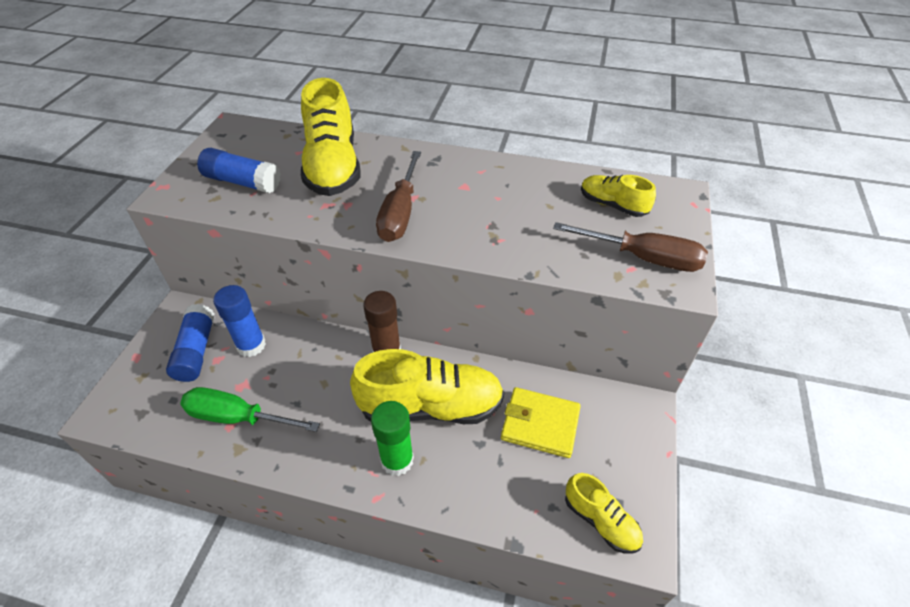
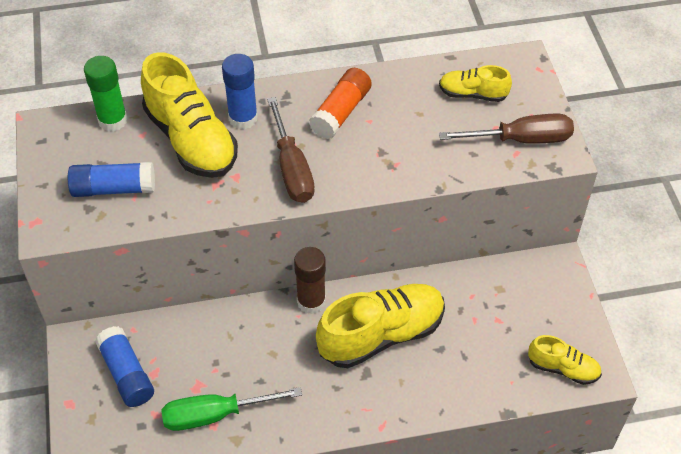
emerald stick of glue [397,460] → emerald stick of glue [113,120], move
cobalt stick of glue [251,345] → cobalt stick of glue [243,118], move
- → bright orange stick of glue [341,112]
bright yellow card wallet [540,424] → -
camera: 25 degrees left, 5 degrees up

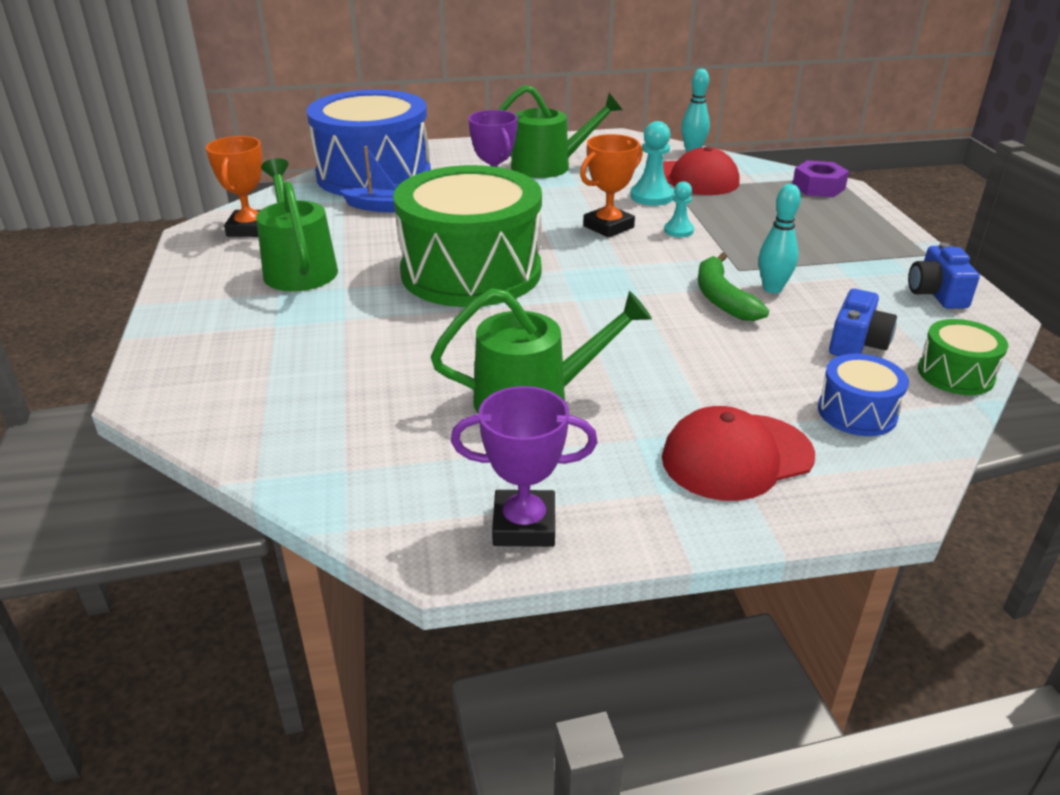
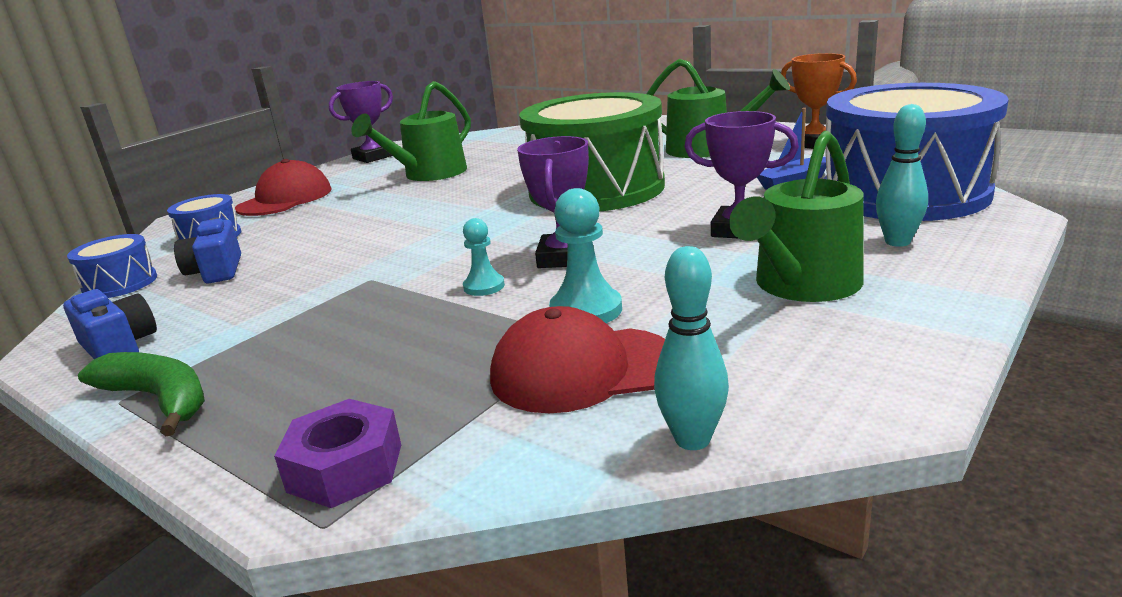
emerald drum [955,374] → cobalt drum [120,284]
emerald banana [722,298] → emerald banana [159,399], move
bright orange prize cup [608,227] → purple prize cup [564,257]
aqua skittle [772,288] → aqua skittle [897,242], move
camera: 140 degrees right, 10 degrees down

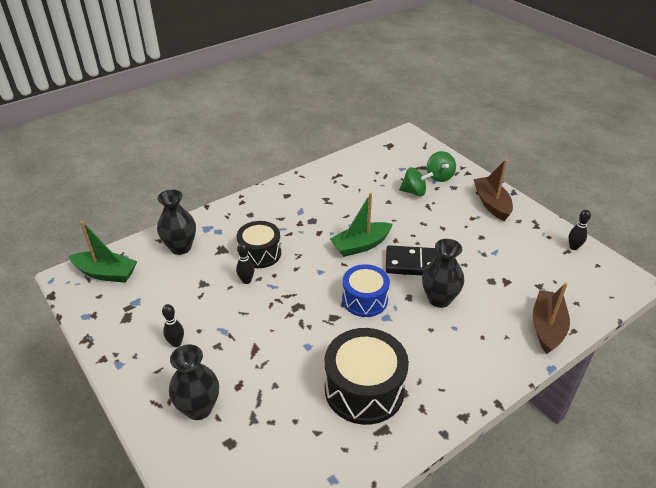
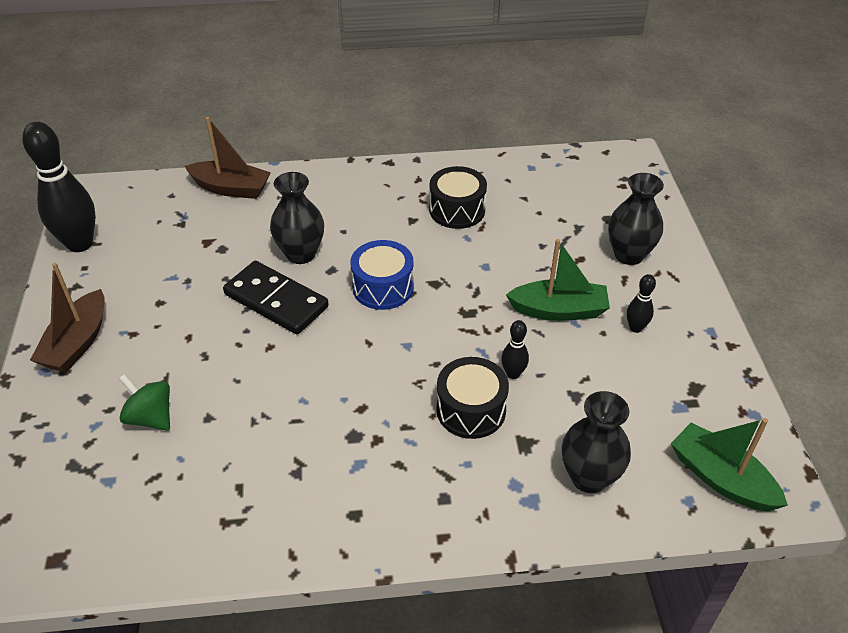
jet-black skittle [573,247] → jet-black skittle [80,244], x2.16
dark brown boat [547,327] → dark brown boat [231,188], 120 degrees counterclockwise
jet-black drum [364,389] → jet-black drum [457,210], x0.66
emerald boat [361,245] → emerald boat [559,310], move
emerald toy top [439,176] → -
camera: 150 degrees left, 5 degrees up

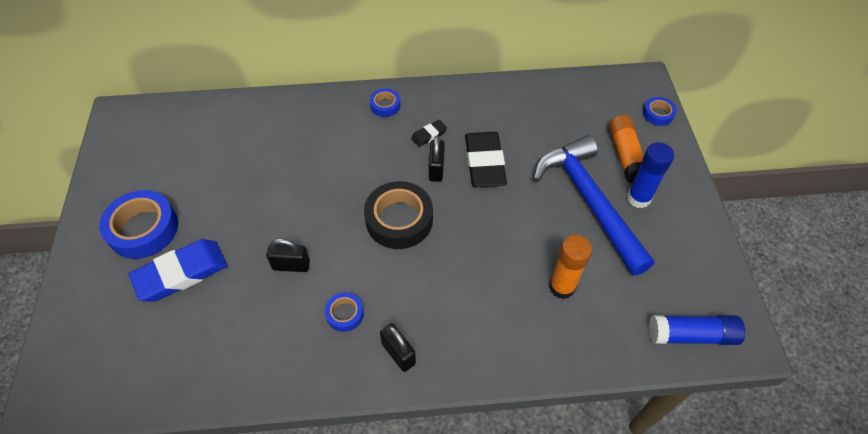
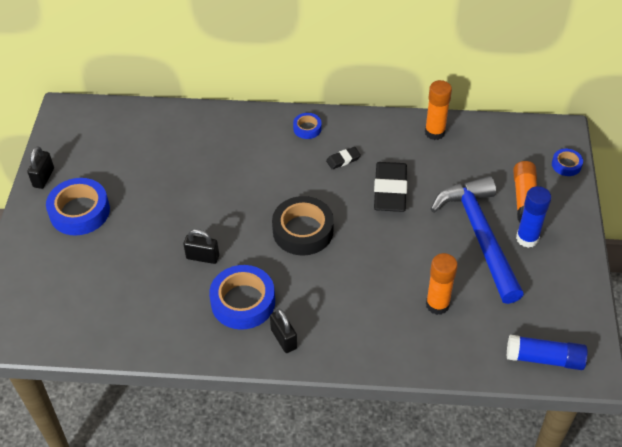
jet-black padlock [436,169] → jet-black padlock [44,178], move
cobalt roll of tape [345,314] → cobalt roll of tape [243,302], x1.97
- → bright orange stick of glue [434,132]
cobalt pencil eraser [181,273] → -
camera: 10 degrees right, 5 degrees down

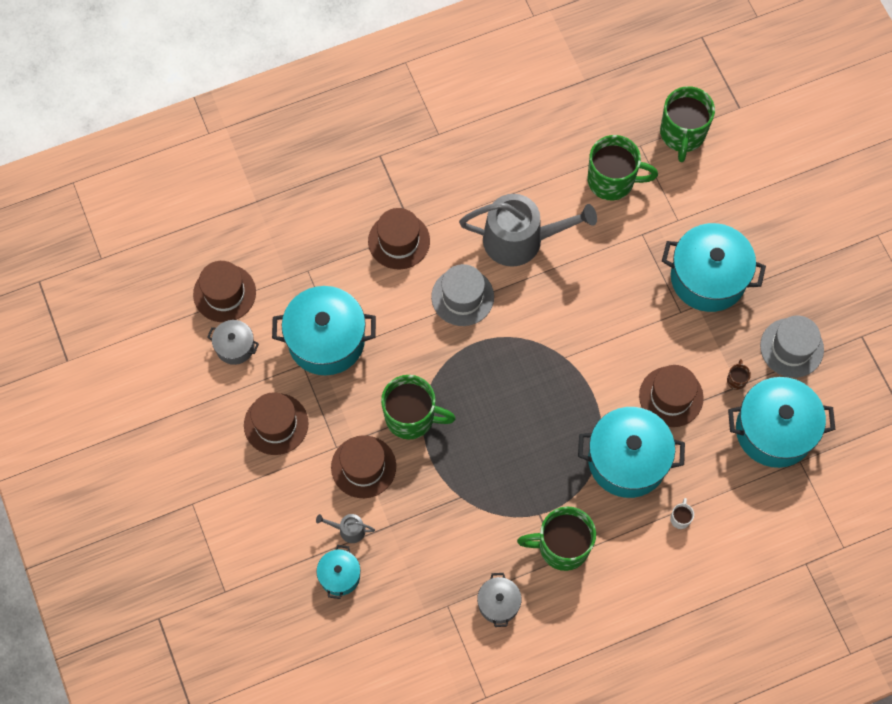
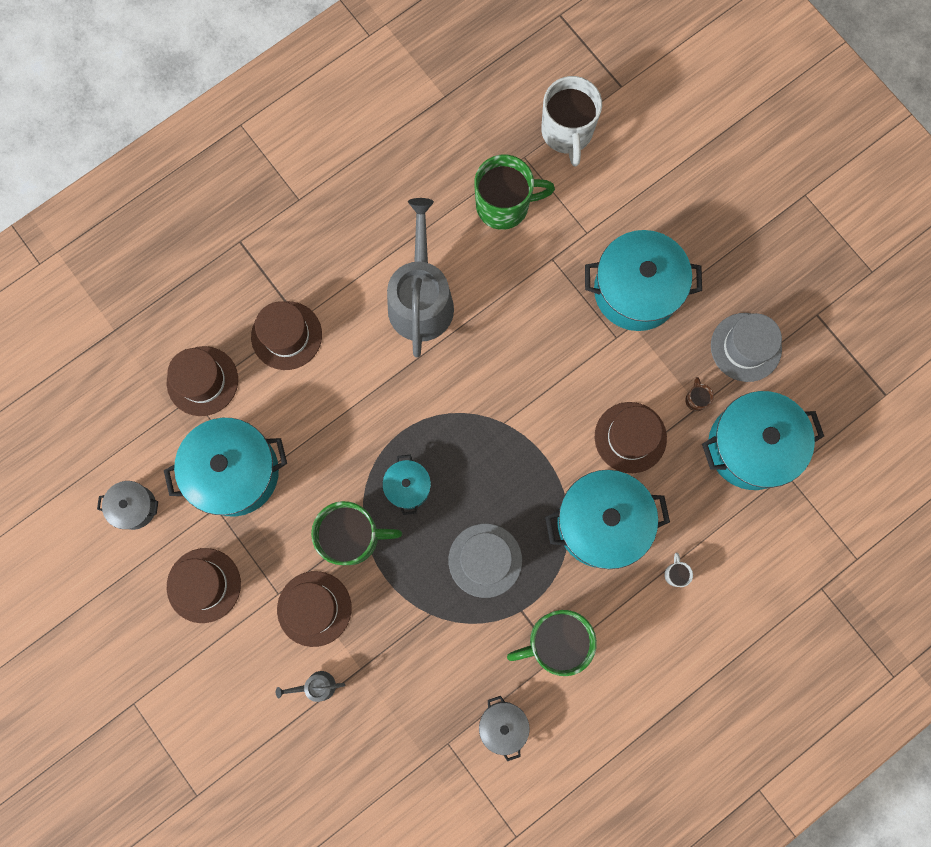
dark brown hat [224,293] → dark brown hat [202,381], move
aqua pot [339,576] → aqua pot [408,487], move
grey sprinkling can [520,239] → grey sprinkling can [421,299], 75 degrees counterclockwise
grey hat [462,297] → grey hat [485,560], move
emerald coffee mug [682,134] → snow-white coffee mug [567,132]
camera: 15 degrees left, 10 degrees up

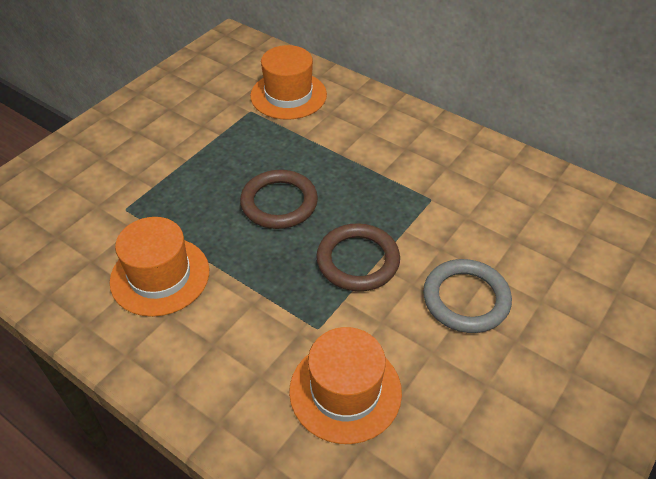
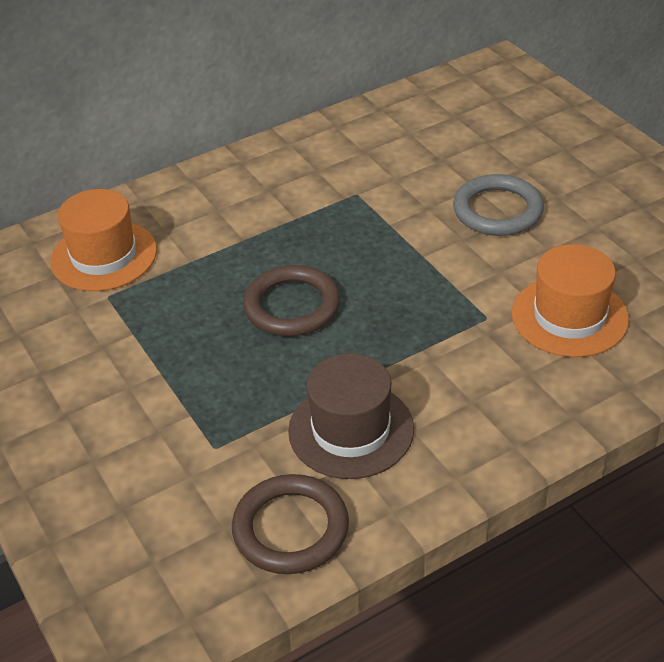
dark brown ring [358,260] → dark brown ring [290,528], move
bright orange hat [160,276] → dark brown hat [351,430]
camera: 65 degrees left, 5 degrees down

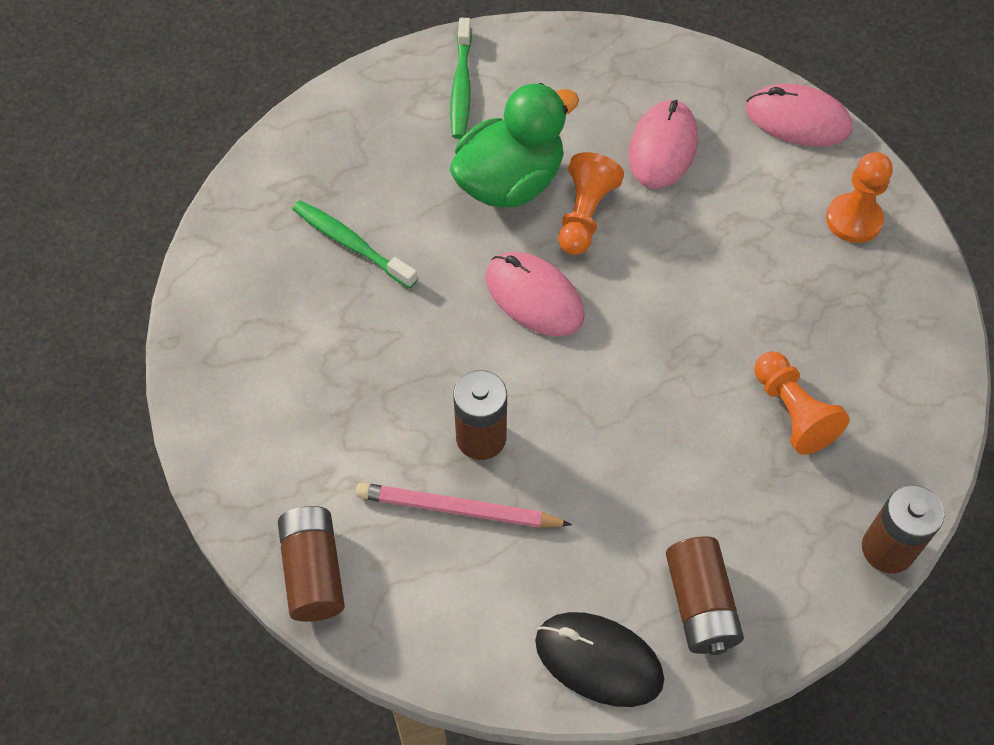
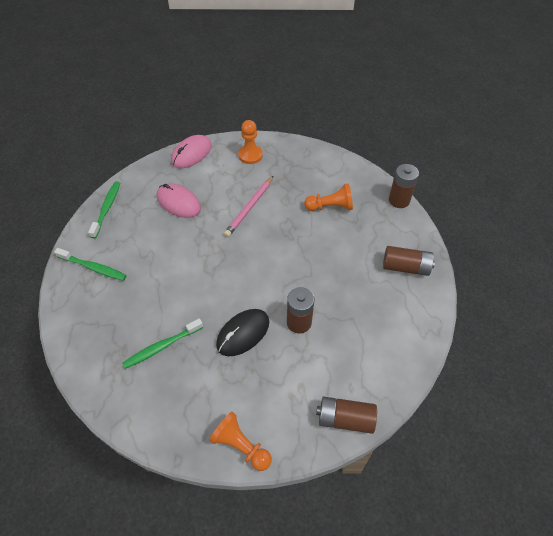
- → emerald dental brush [106,209]
bright orange chess pawn [585,215] → bright orange chess pawn [241,446], move
jet-black mouse [599,660] → jet-black mouse [243,333], move
pink pencil [458,509] → pink pencil [249,208], move
emerald toy duck [510,182] → -
pink mouse [534,297] → -
camera: 70 degrees left, 5 degrees down

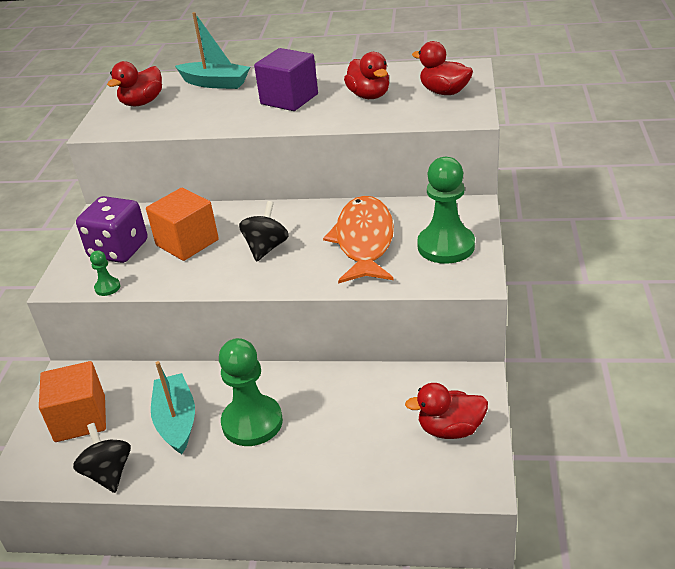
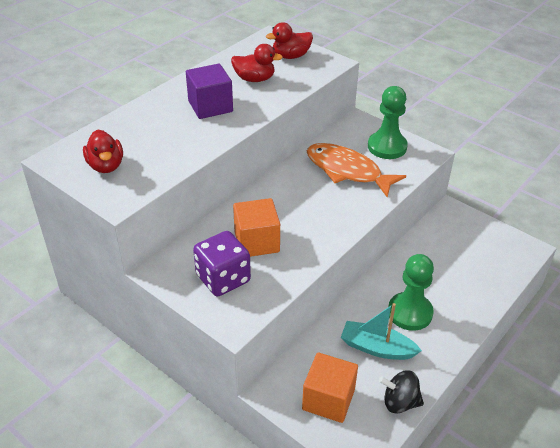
emerald chess pawn [107,287] → -
aqua boat [215,83] → -
jet-black toy top [266,248] → -
scarlet toy duck [450,429] → -
camera: 60 degrees left, 5 degrees up

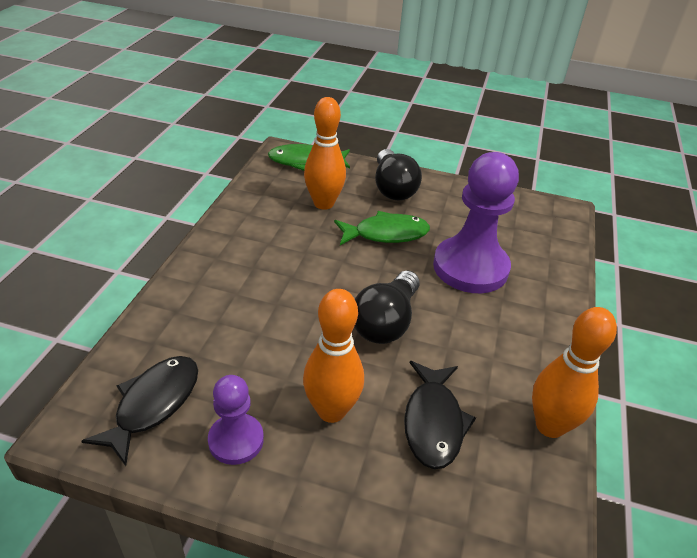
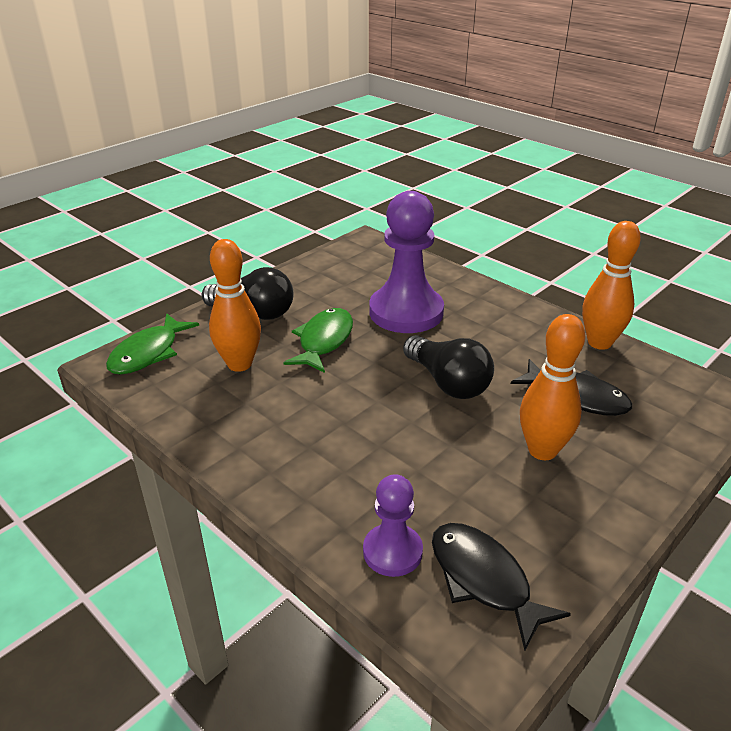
purple chess pawn [236,440] → purple chess pawn [392,552], move
camera: 60 degrees left, 5 degrees down

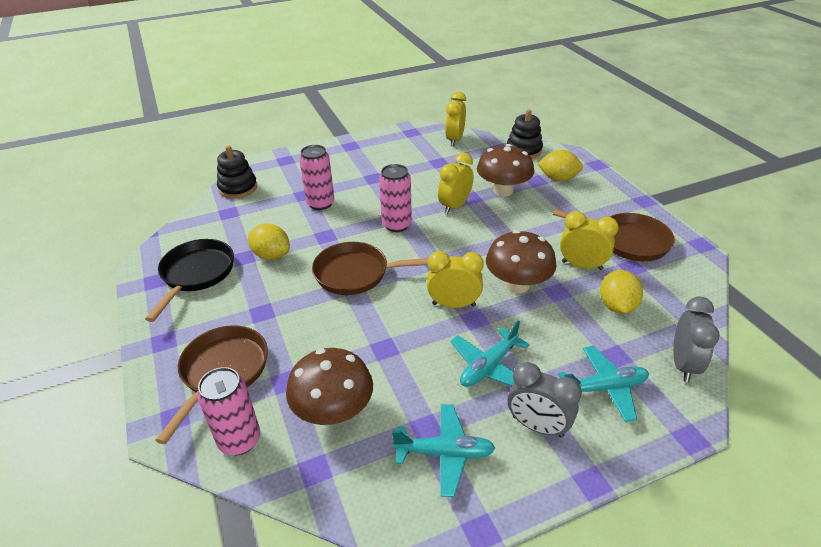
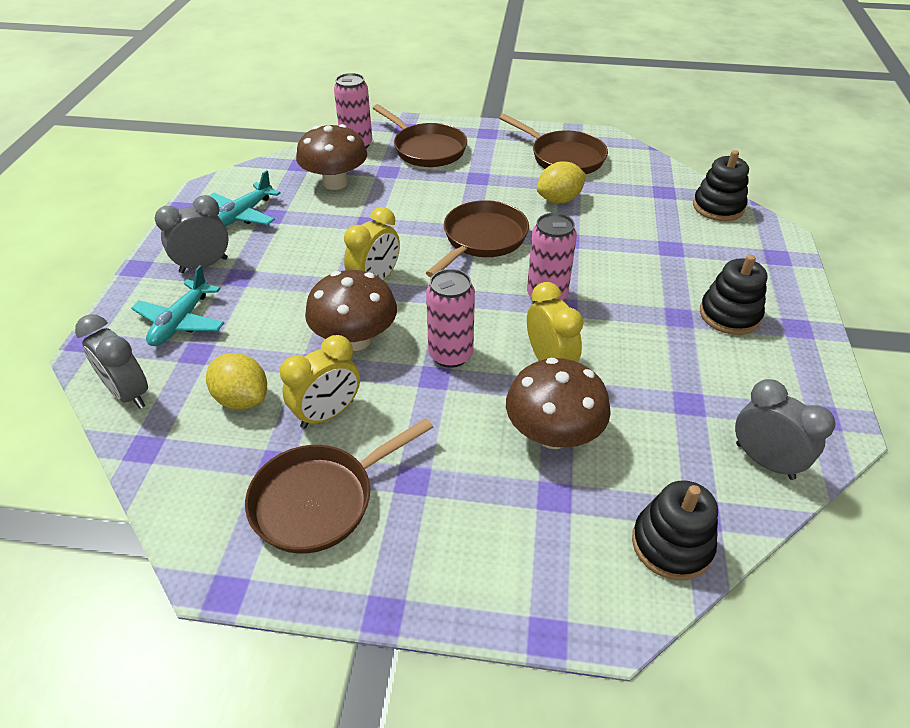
pink can [320,203] → pink can [450,355], move
jet-black frying pan [196,274] → dark brown frying pan [563,157]
- → jet-black stacking rings [729,315]
bright yellow alarm clock [454,140] → grey alarm clock [764,461]
aqua aeroplane [488,366] → -
bright yellow lemon [558,178] → -
camera: 120 degrees right, 5 degrees up

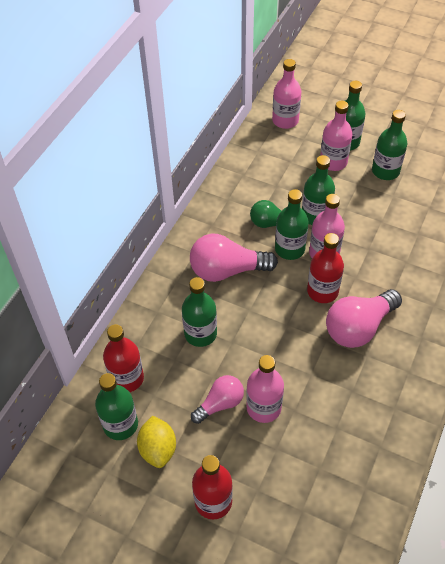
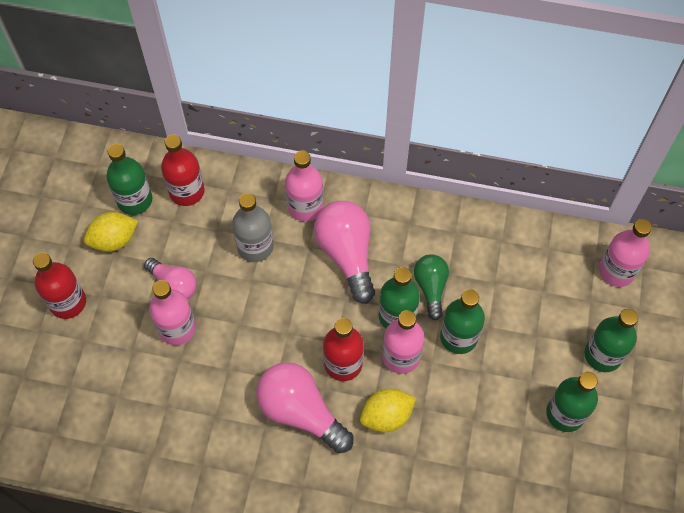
emerald flask [200,334] → grey flask [255,246]
pink flask [333,162] → pink flask [305,206], move
- → bright yellow lemon [386,416]
camera: 75 degrees right, 10 degrees up

